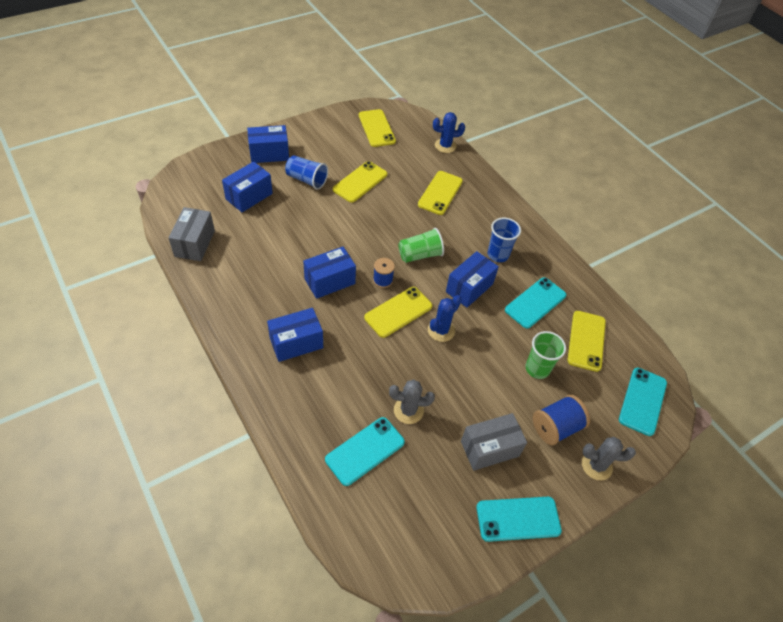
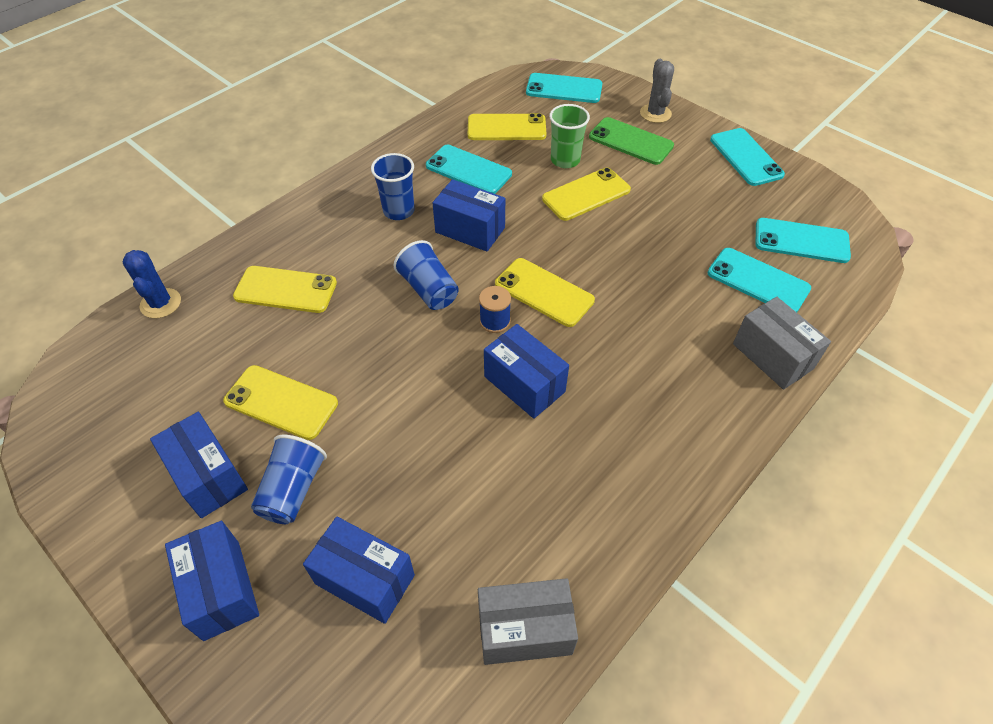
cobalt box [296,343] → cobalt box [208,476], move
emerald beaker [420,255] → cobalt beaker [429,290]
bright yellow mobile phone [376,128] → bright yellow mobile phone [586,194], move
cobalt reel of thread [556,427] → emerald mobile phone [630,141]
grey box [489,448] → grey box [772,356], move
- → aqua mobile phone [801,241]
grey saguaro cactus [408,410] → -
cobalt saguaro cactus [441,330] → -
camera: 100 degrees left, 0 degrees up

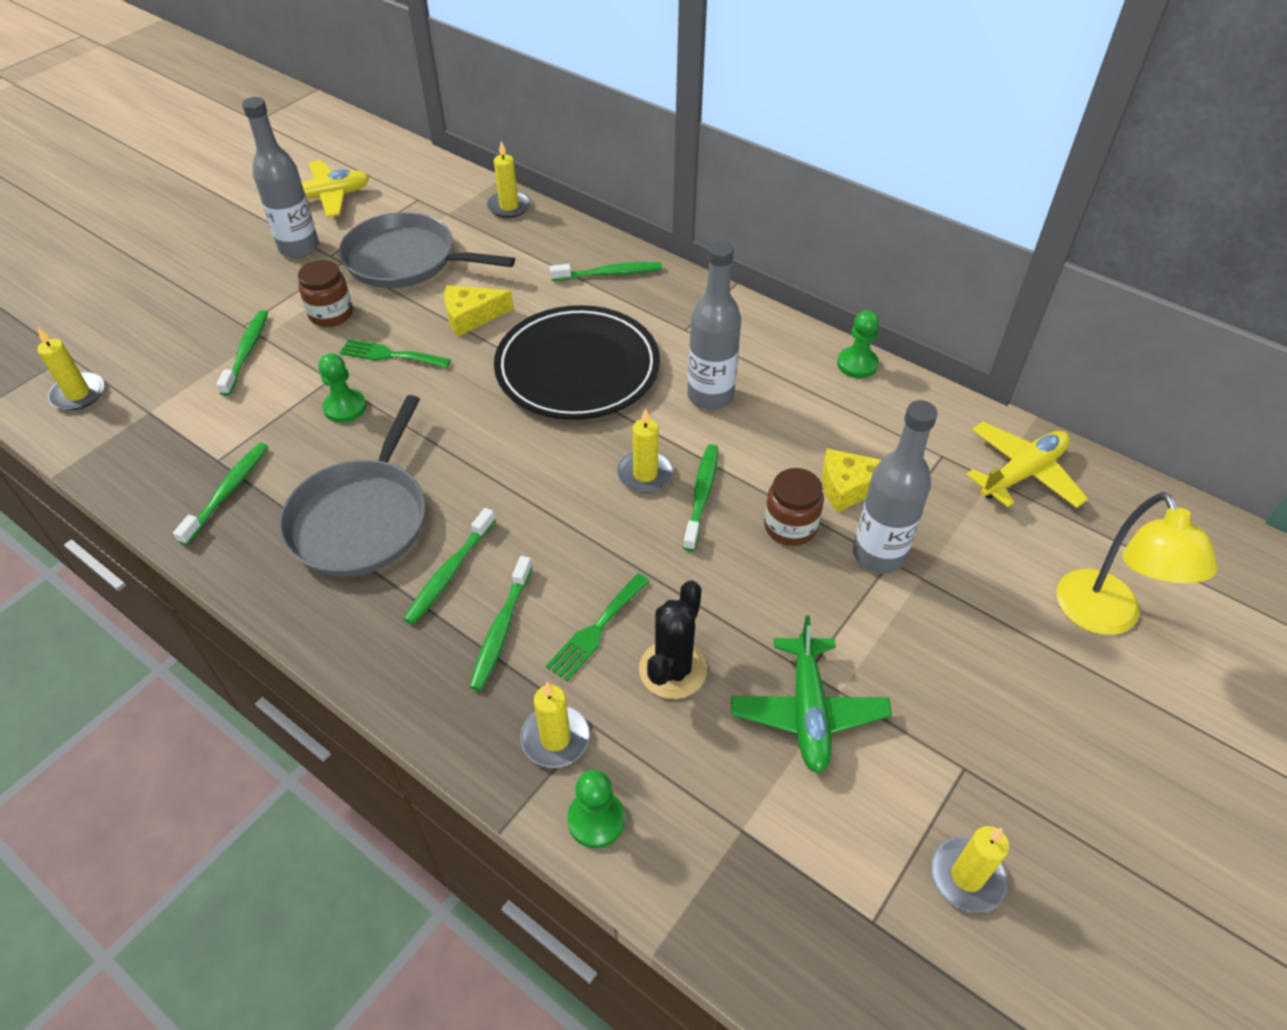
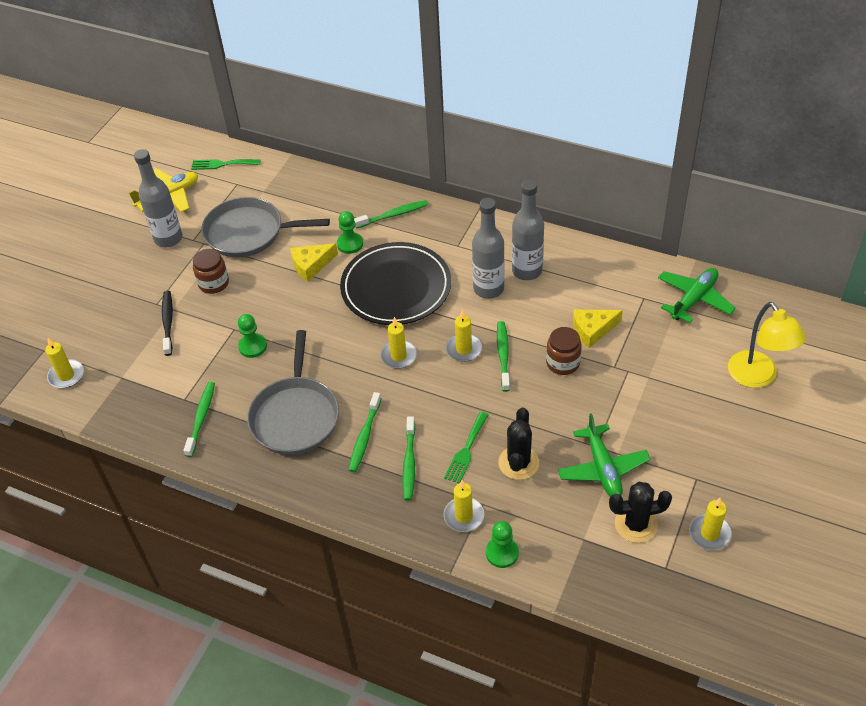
emerald dental brush [246,352] → jet-black dental brush [168,322]
emerald dinner fork [390,355] → emerald dinner fork [222,164], move
emerald chess pawn [857,364] → emerald chess pawn [350,244], move
bright yellow pillar candle [509,207] → bright yellow pillar candle [398,356], move
grey flask [878,554] → grey flask [527,271], move
- → jet-black saguaro cactus [636,524]
bright yellow aeroplane [1022,473] → emerald aeroplane [694,299]
camera: 10 degrees left, 0 degrees up

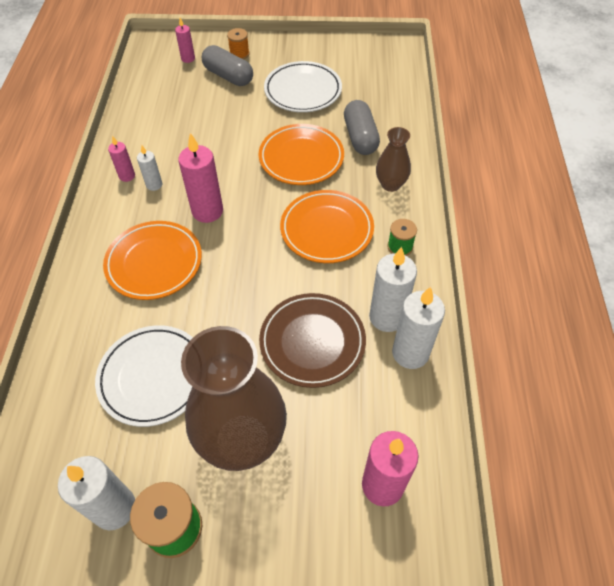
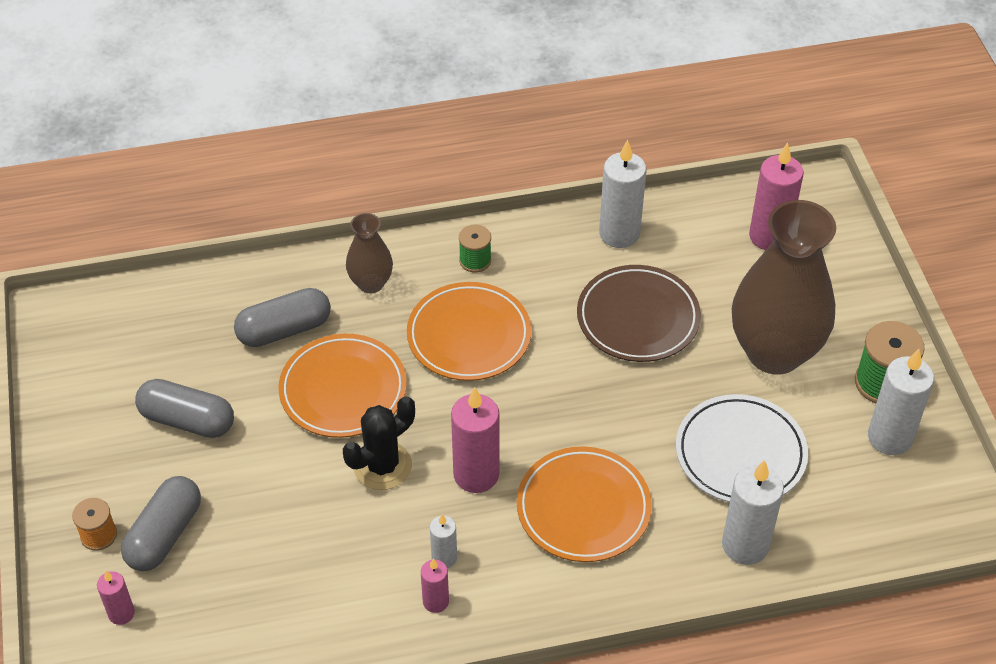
snow-white flat dish [303,90] → grey capsule [187,420]
- → jet-black saguaro cactus [382,466]
snow-white pillar candle [386,317] → snow-white pillar candle [745,545], move
camera: 105 degrees left, 5 degrees down

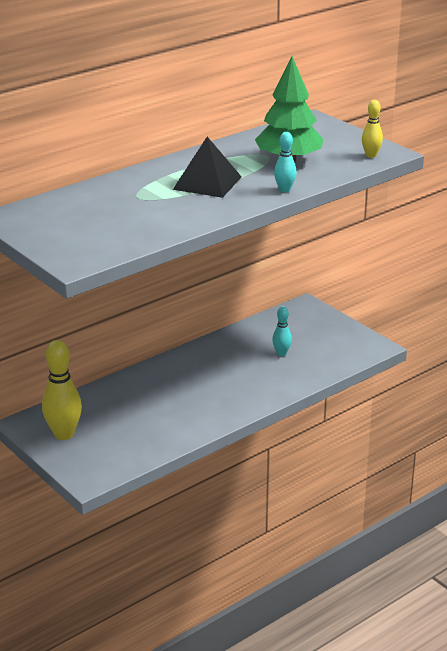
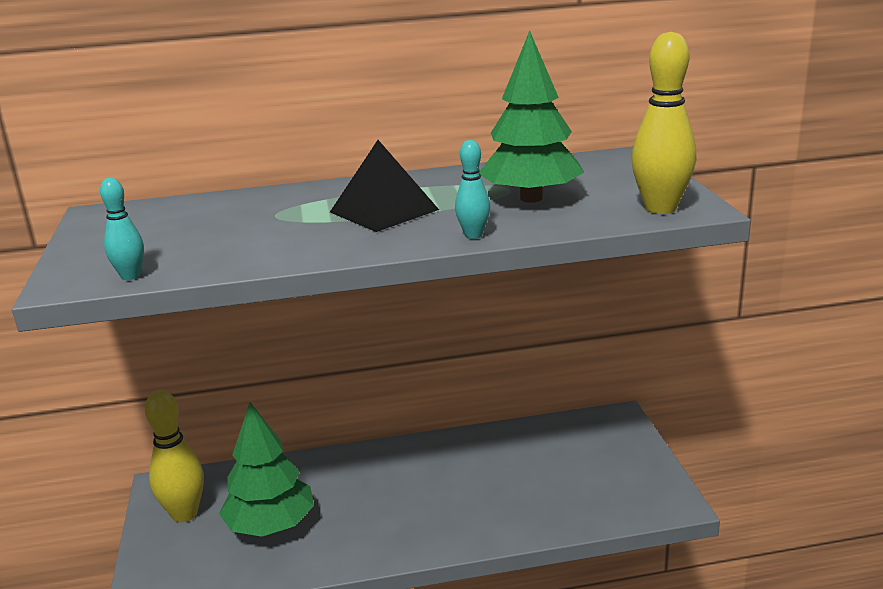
aqua skittle [281,353] → aqua skittle [130,276], move
- → emerald tree [271,526]
bright yellow skittle [371,155] → bright yellow skittle [660,208], x1.84
camera: 30 degrees right, 5 degrees down

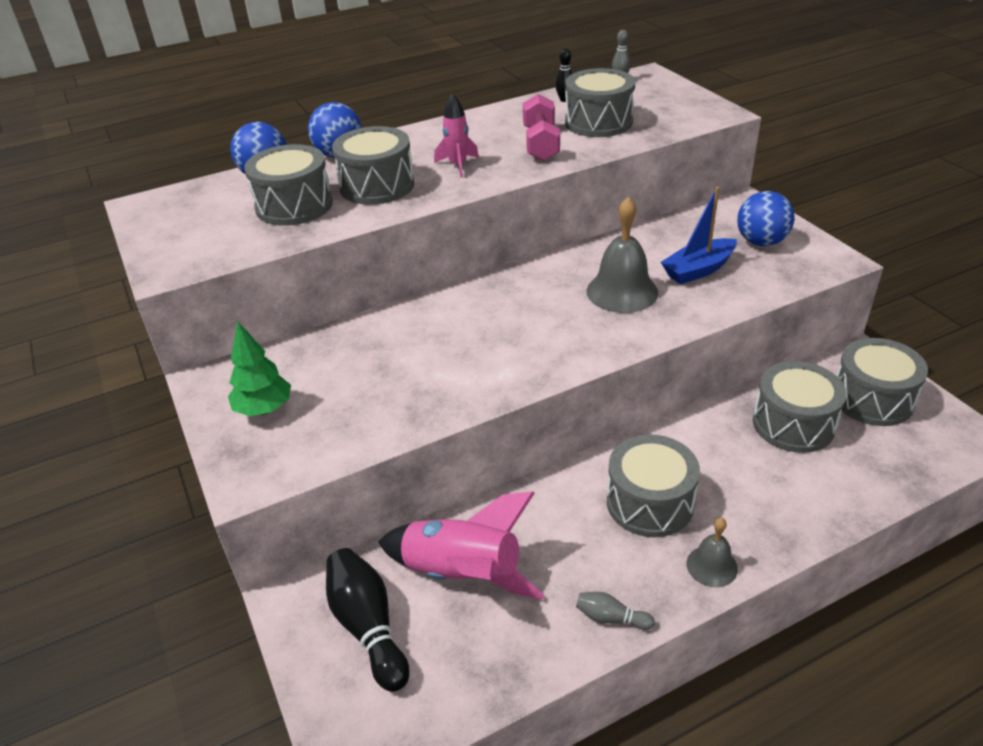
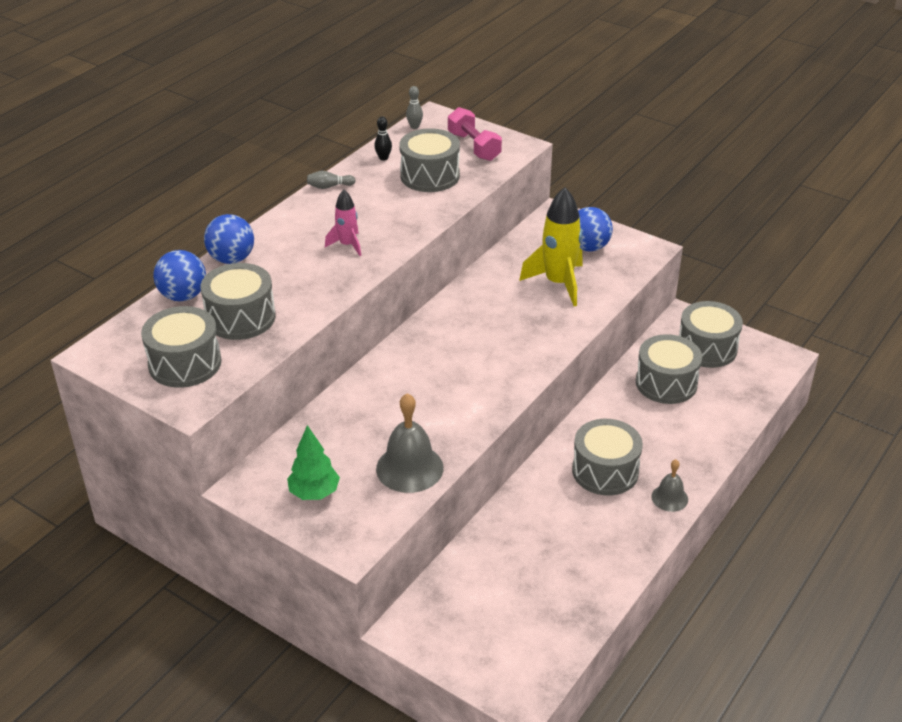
grey drum [377,186] → grey drum [185,363], move
grey skittle [611,618] → grey skittle [329,186], move
grey hand bell [622,291] → grey hand bell [409,468], move
pink free weight [541,143] → pink free weight [474,146], move
cobalt boat [698,270] → bright yellow spaceship [558,283]
jet-black skittle [368,627] → -
pink spaceship [462,574] → -
camera: 30 degrees left, 0 degrees up

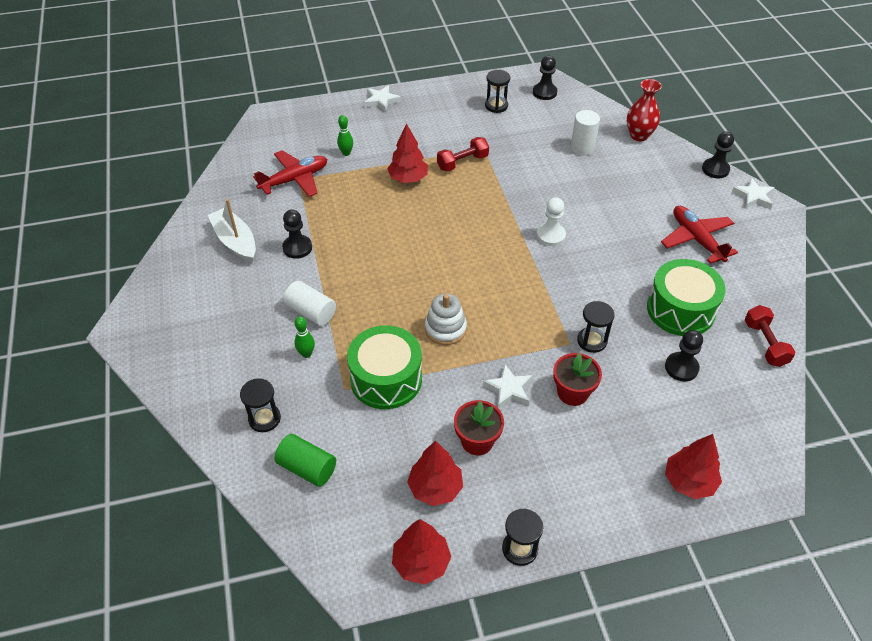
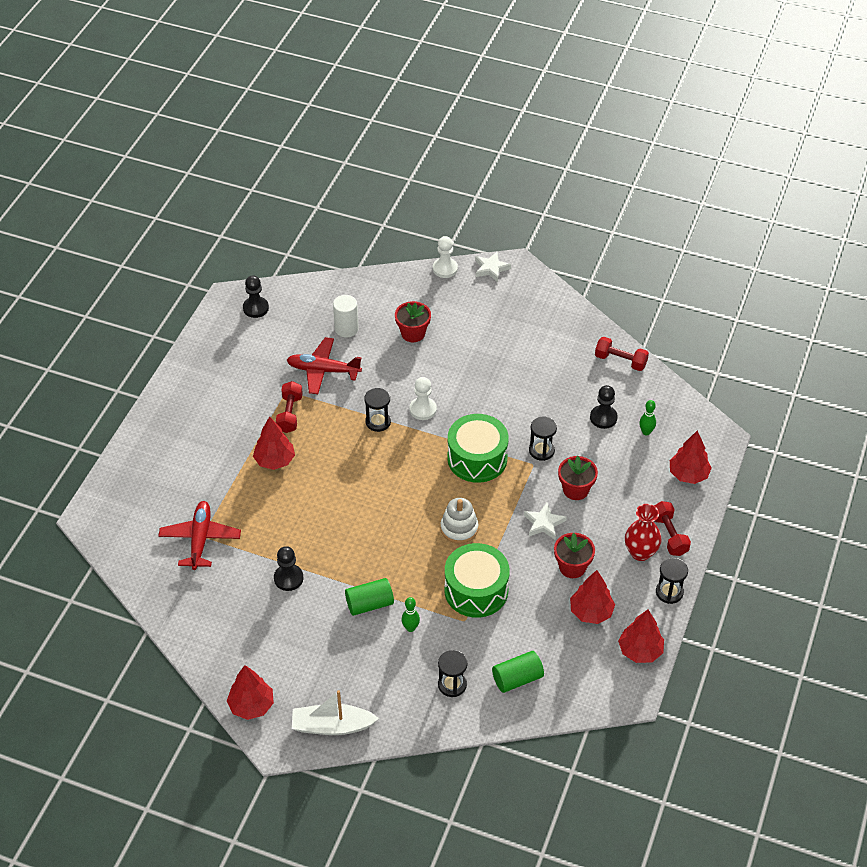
- → scarlet tree [251,705]
scarlet aeroplane [696,239] → scarlet aeroplane [323,370], move
snow-white boat [235,241] → snow-white boat [332,726], move
snow-white cylinder shape [311,312] → emerald cylinder shape [369,604]
jet-black sandglass [496,106] → jet-black sandglass [378,422], move
- → scarlet flower pot [413,333]
jet-black chess pawn [715,169] → snow-white chess pawn [445,269]
emerald drum [680,309] → emerald drum [477,458], move
scarlet tall vase [639,135] → scarlet tall vase [640,552], move
emerald skittle [346,153] → emerald skittle [646,432], move
- → scarlet free weight [669,535]
snow-white five-pointed star [381,100] → -
camera: 55 degrees left, 0 degrees up

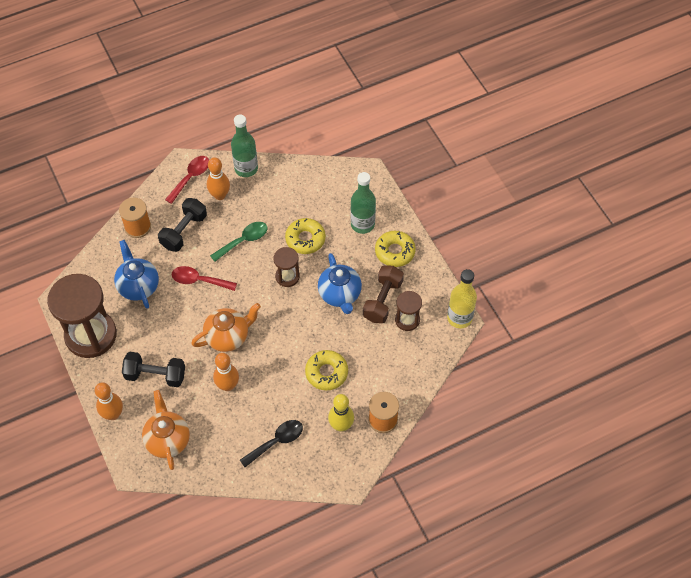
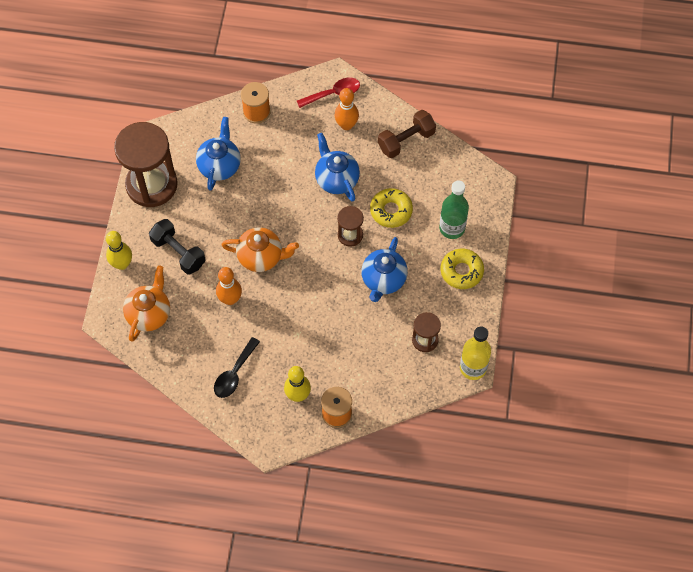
bright orange skittle [113,414] → bright yellow skittle [122,264]
jet-black tablespoon [276,442] → jet-black tablespoon [234,373], 120 degrees clockwise
emerald tablespoon [243,241] → cobalt tea pot [336,179]
dark brown free weight [382,300] → dark brown free weight [406,141], move
jet-black free weight [184,231] → -
scarlet tablespoon [199,280] → -
emerald flask [246,168] → -
bright yellow glazed donut [326,373] → -
camera: 35 degrees right, 5 degrees up

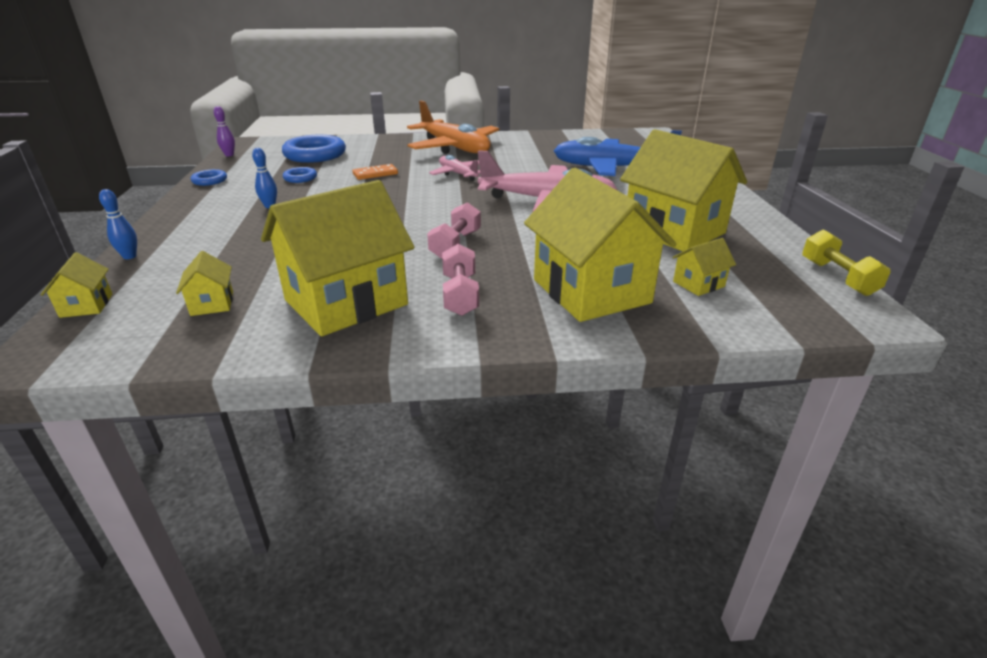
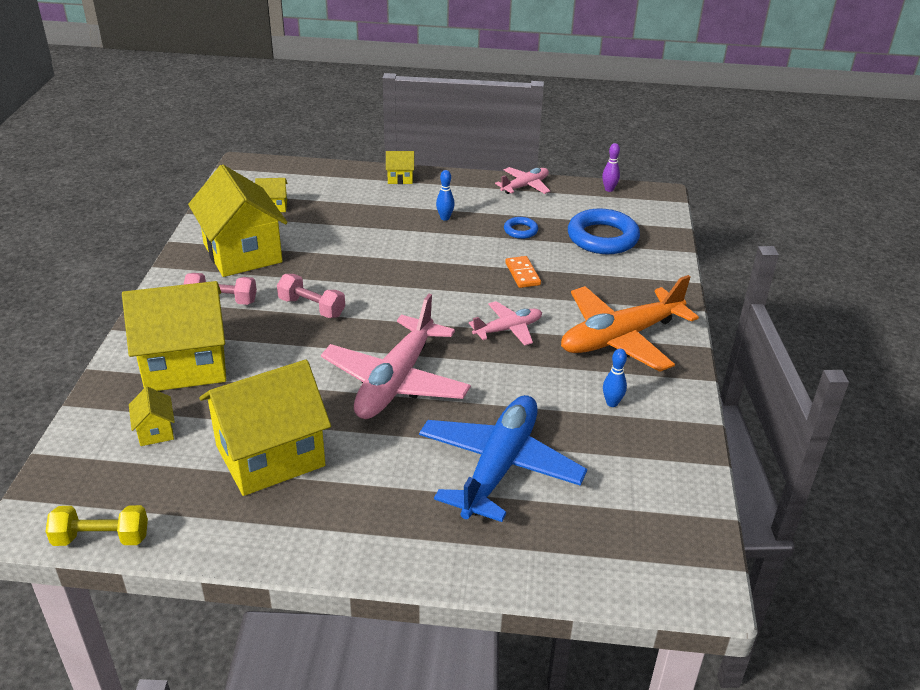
bright yellow house [86,305] → bright yellow house [400,178], move
cobalt ring [209,181] → pink aeroplane [525,186]
cobalt skittle [130,256] → cobalt skittle [612,403], move
camera: 100 degrees right, 5 degrees up

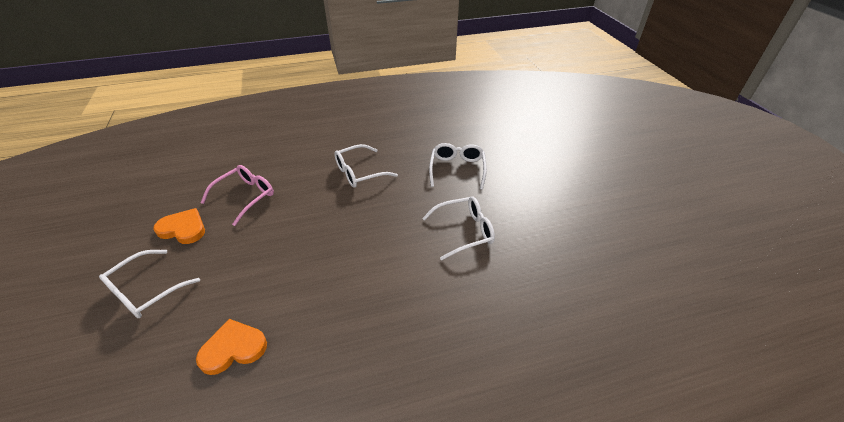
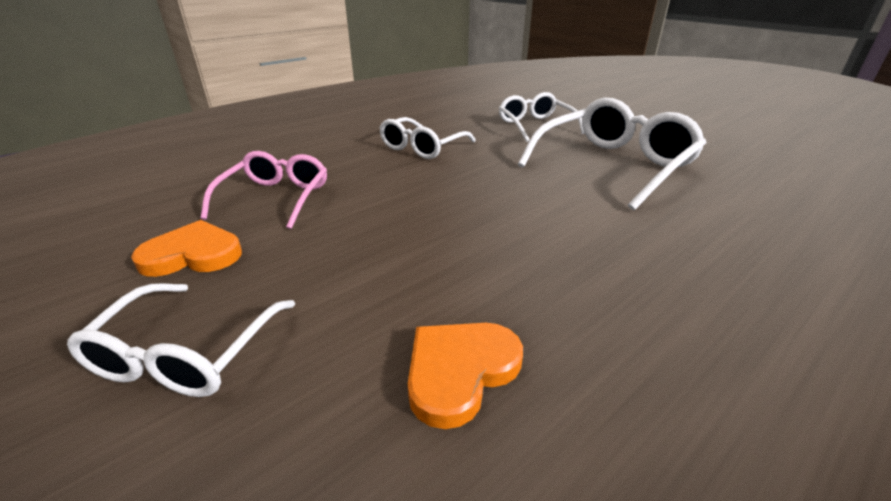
snow-white spectacles [464,231] → snow-white spectacles [613,165], x1.60
camera: 25 degrees left, 10 degrees down

